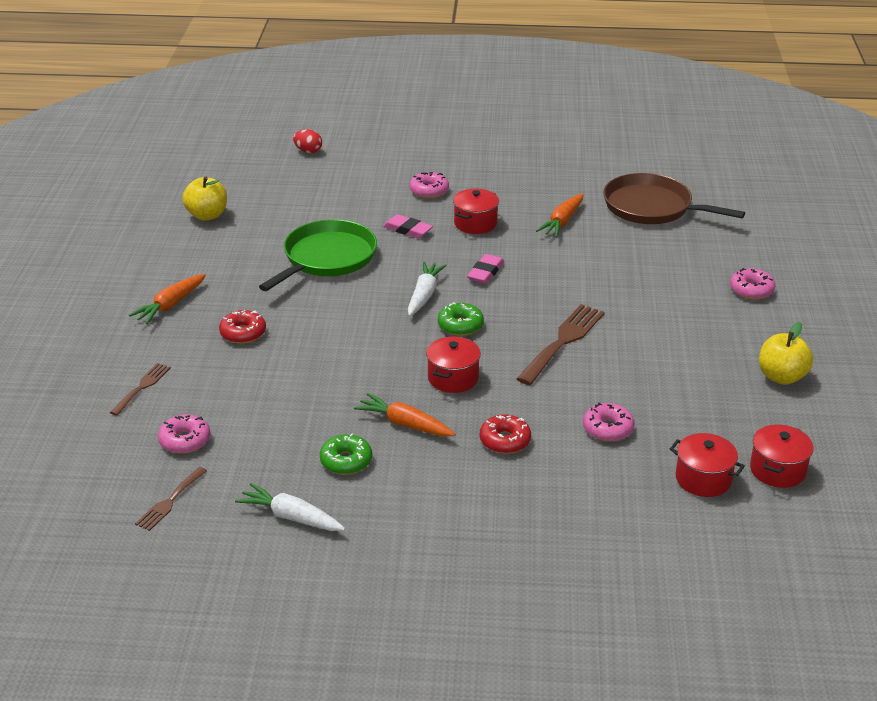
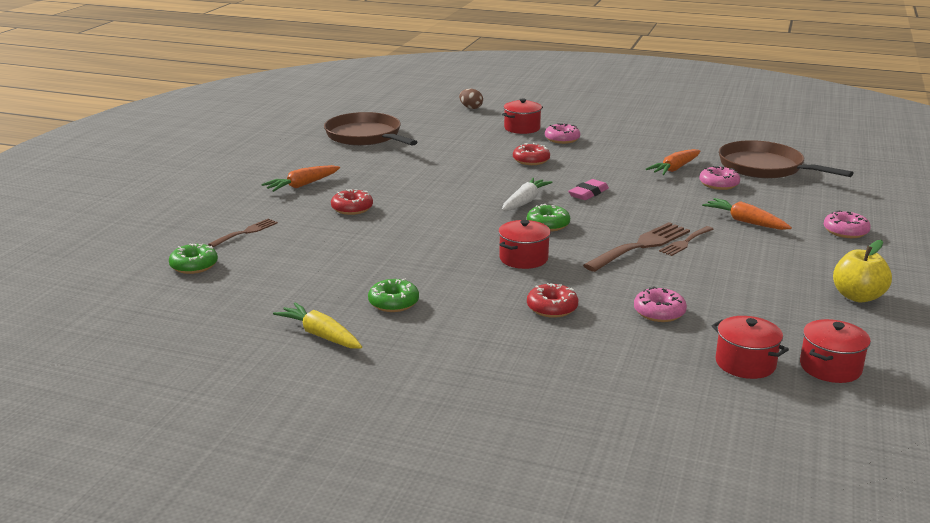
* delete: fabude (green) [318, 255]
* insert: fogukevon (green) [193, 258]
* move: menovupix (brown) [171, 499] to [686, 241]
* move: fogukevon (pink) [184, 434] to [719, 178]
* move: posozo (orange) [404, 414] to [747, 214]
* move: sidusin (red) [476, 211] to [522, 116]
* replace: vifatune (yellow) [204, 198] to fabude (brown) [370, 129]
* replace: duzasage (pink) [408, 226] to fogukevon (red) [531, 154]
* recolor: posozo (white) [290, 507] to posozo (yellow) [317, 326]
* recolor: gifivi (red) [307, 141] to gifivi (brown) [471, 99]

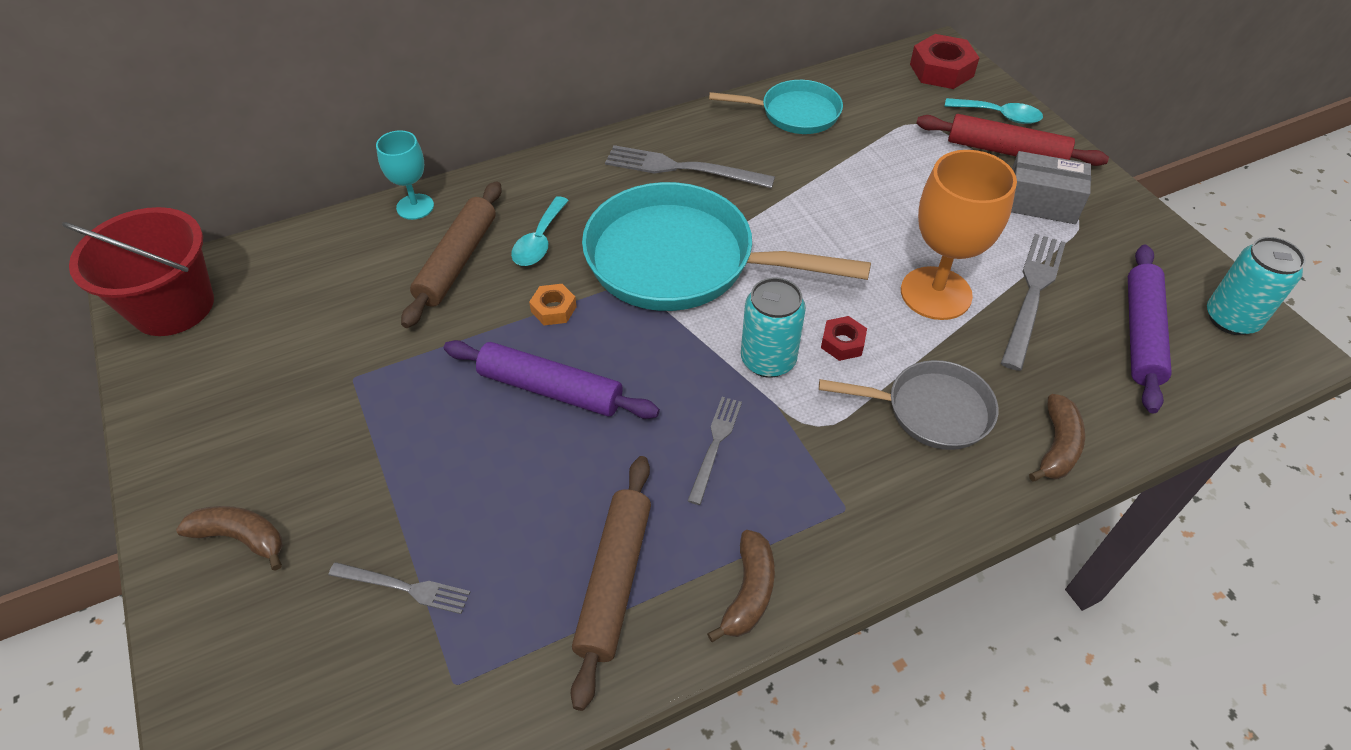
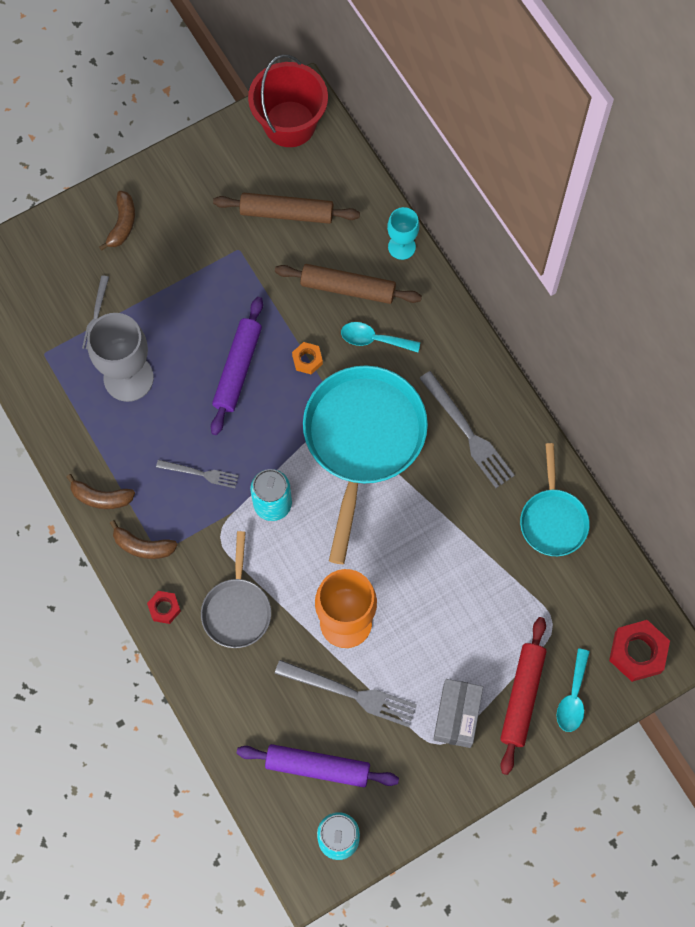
* insert: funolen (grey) [120, 357]
* move: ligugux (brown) [611, 583] to [286, 208]
* move: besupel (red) [844, 338] to [164, 607]
* move: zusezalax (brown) [1057, 438] to [144, 539]
* rotate: menovupix (grey) [690, 166] = [467, 429] 135 degrees clockwise

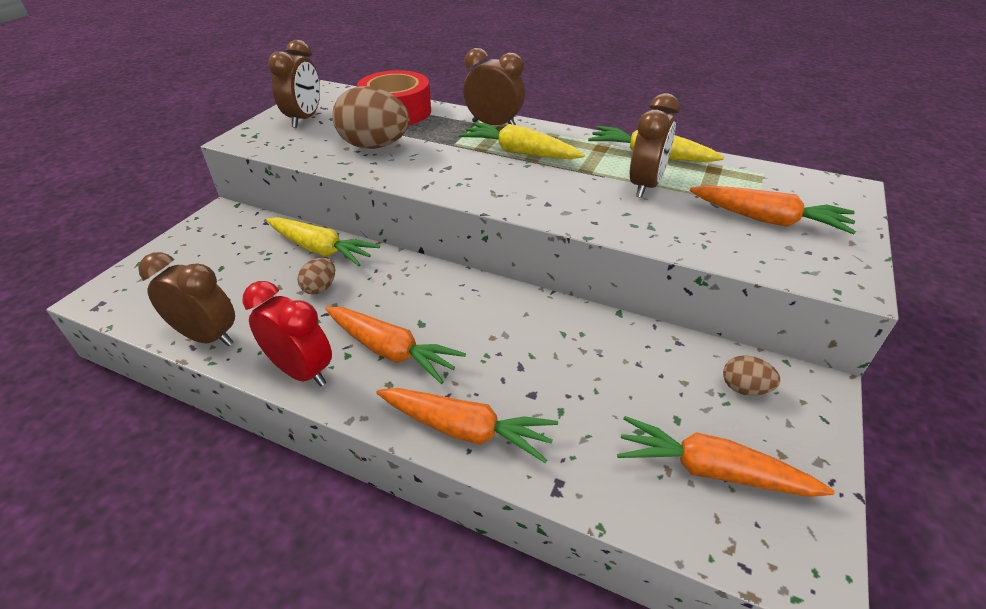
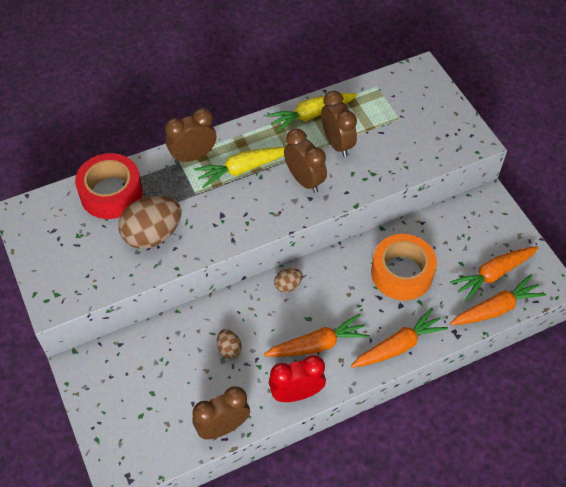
* delete: posozo (yellow) [323, 241]
* insert: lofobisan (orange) [404, 267]
* move: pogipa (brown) [294, 84] to [305, 161]
* move: posozo (orange) [773, 209] to [498, 300]
* move: gifivi (brown) [751, 375] to [288, 280]

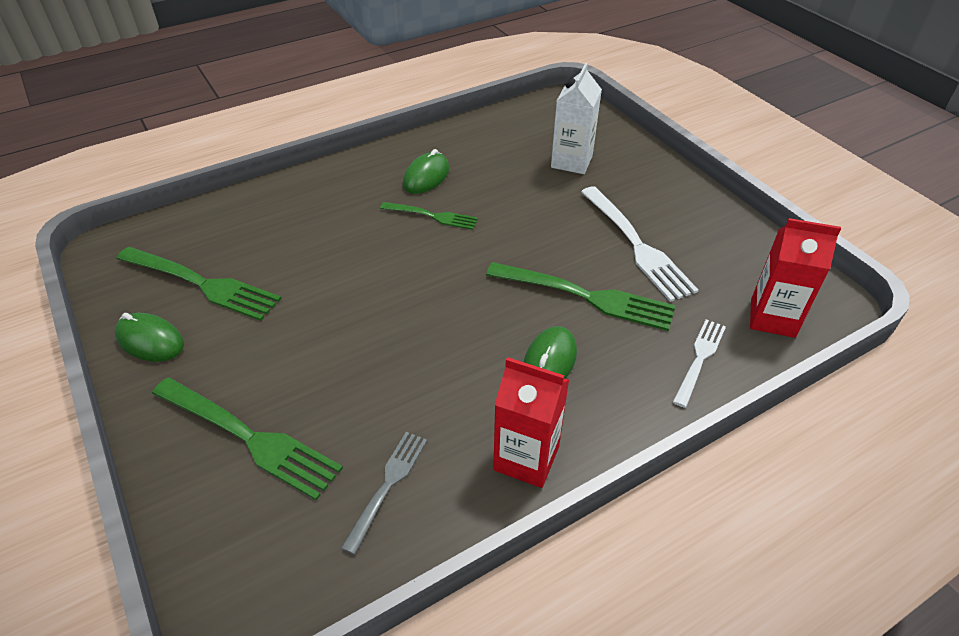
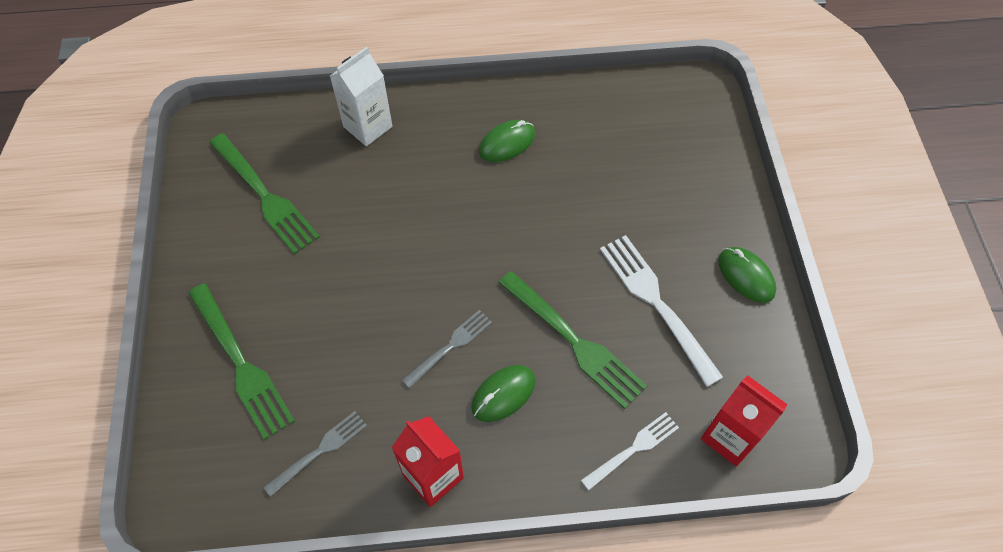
* delete: menovupix (green) [429, 216]
* insert: menovupix (grey) [447, 349]
* move: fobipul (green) [149, 337] to [747, 275]
* move: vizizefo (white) [576, 118] to [361, 96]
* rotate: menovupix (white) [639, 244] = [661, 311] 150 degrees clockwise

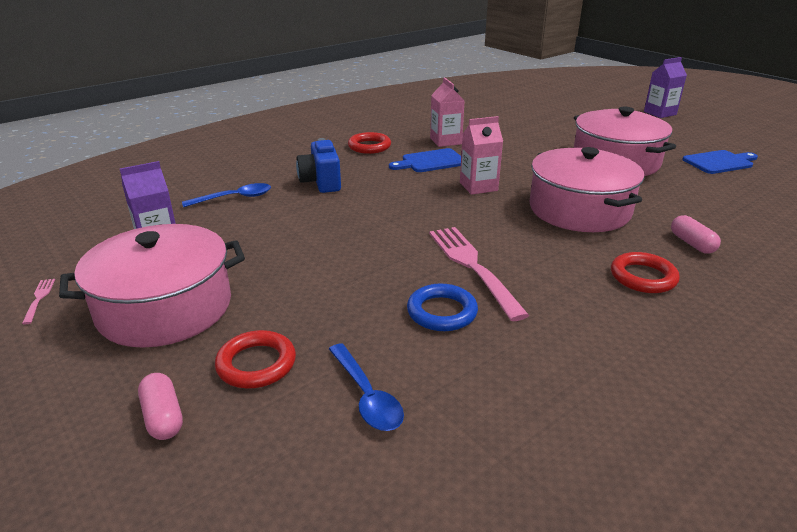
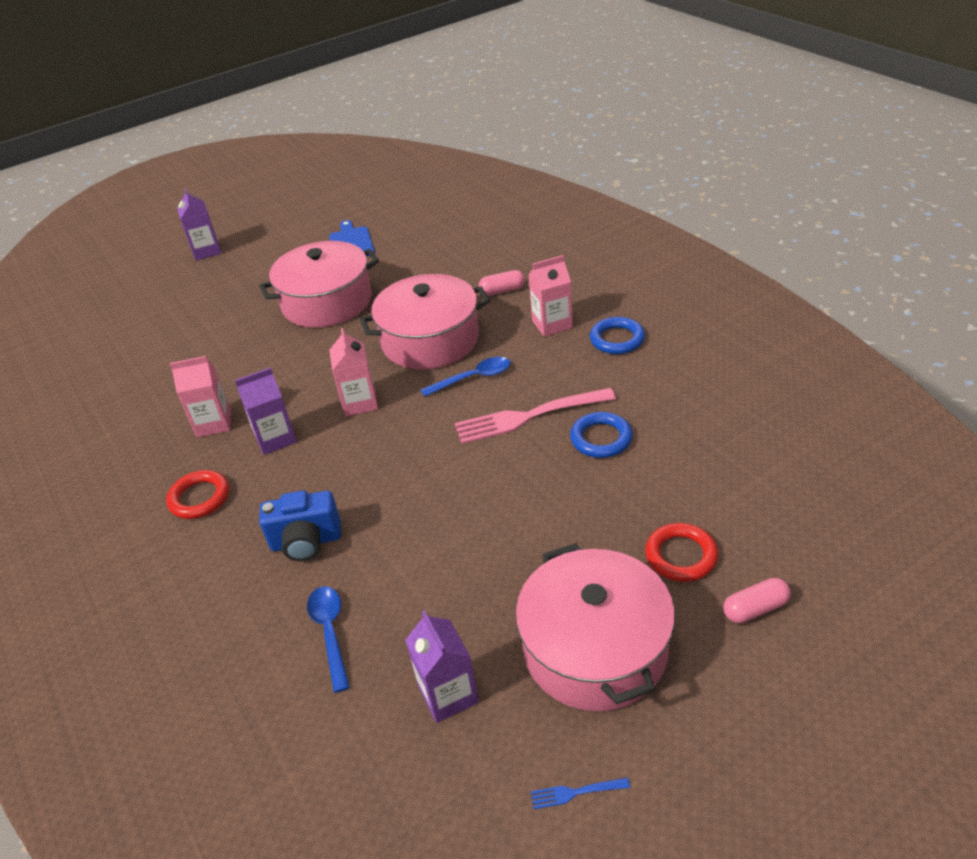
* insert: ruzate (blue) [617, 335]
* move: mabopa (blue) [366, 387] to [466, 377]
* replace: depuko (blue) [425, 160] to vizizefo (purple) [266, 411]
* replace: ruzate (red) [645, 272] to vizizefo (pink) [550, 296]
* recolor: menovupix (pink) [38, 301] to menovupix (blue) [580, 793]

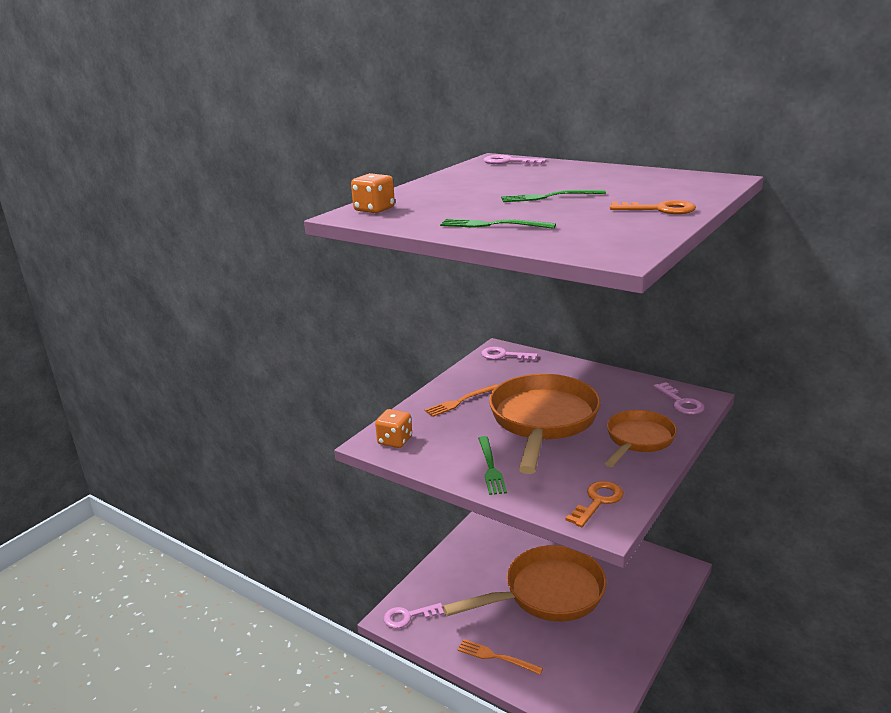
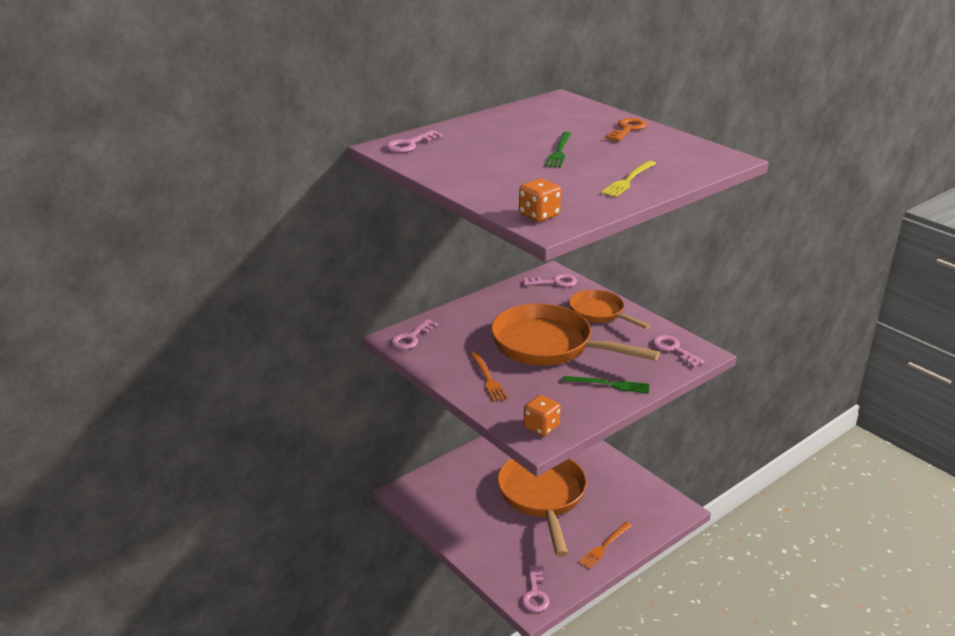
* recolor: menovupix (green) [498, 224] to menovupix (yellow) [628, 179]
* recolor: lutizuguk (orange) [594, 504] to lutizuguk (pink) [678, 351]

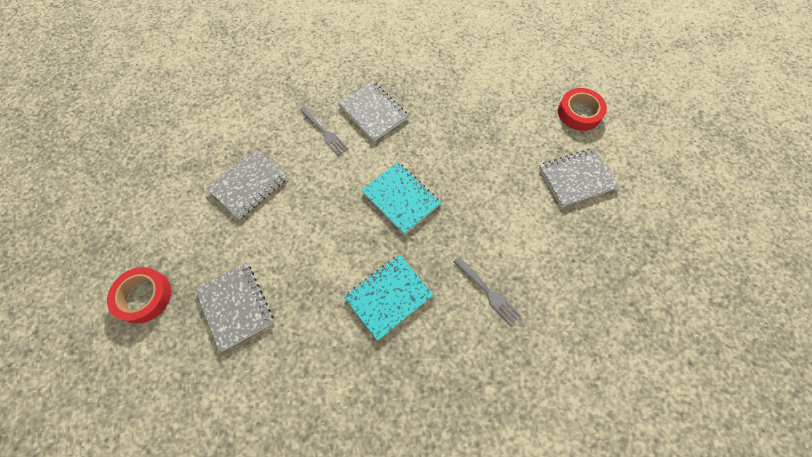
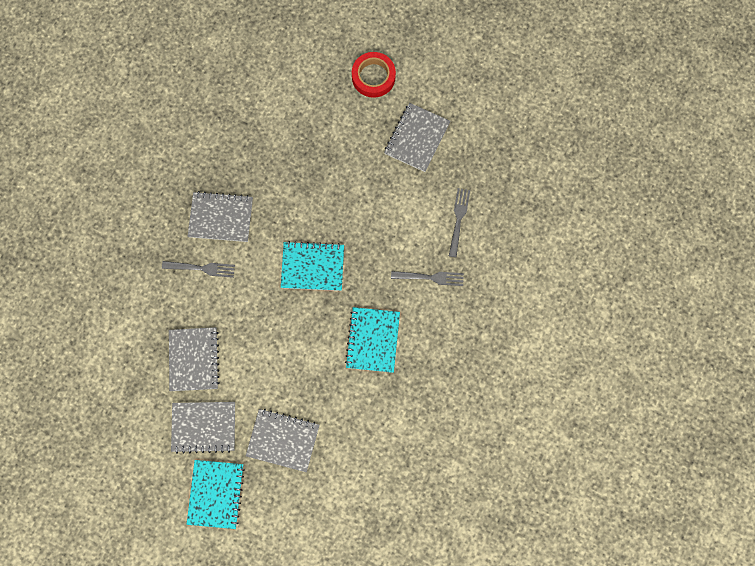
* insert: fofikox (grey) [203, 428]
* insert: menovupix (grey) [459, 222]
* replace: lofobisan (red) [139, 295] to fofikox (turquoise) [216, 494]

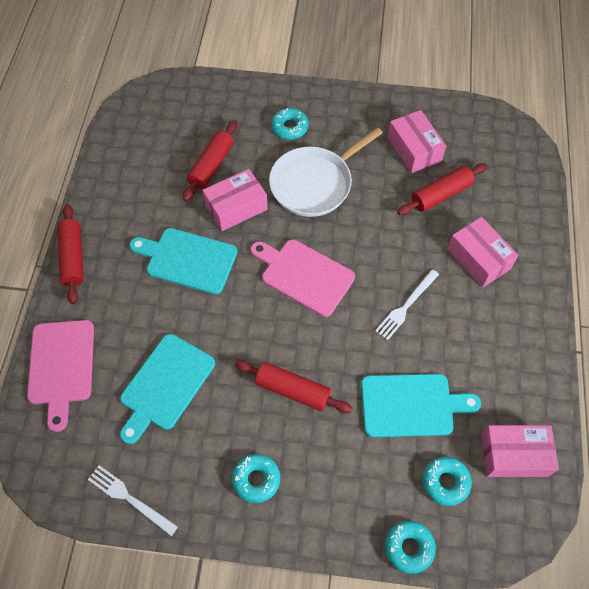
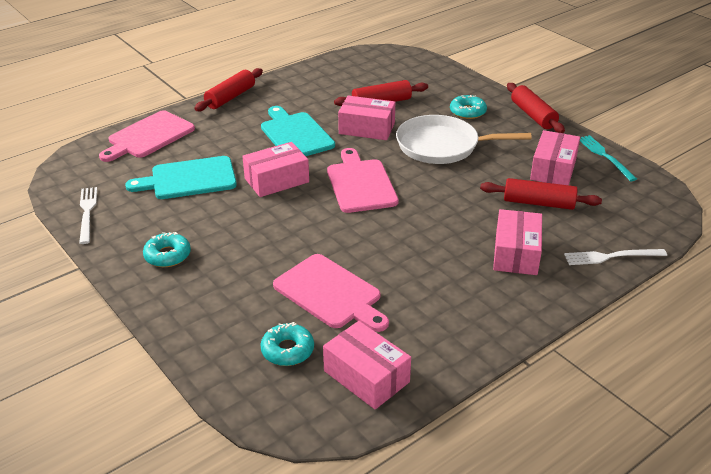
* delete: fogukevon (turquoise) [410, 547]
* insert: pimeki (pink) [275, 169]
* insert: menovupix (turquoise) [608, 158]
* move: ligugux (red) [294, 386] to [536, 108]
* move: menovupix (white) [407, 304] to [615, 257]
* recolor: depuko (turquoise) [421, 405] to depuko (pink) [331, 293]

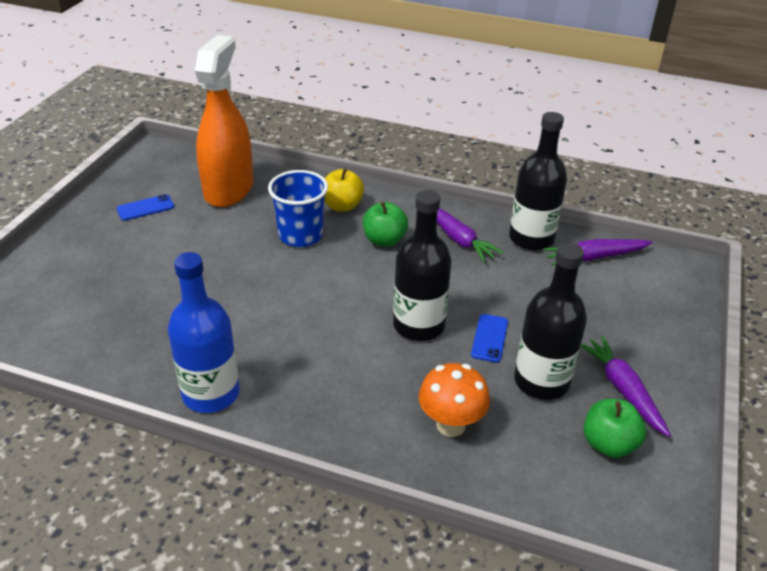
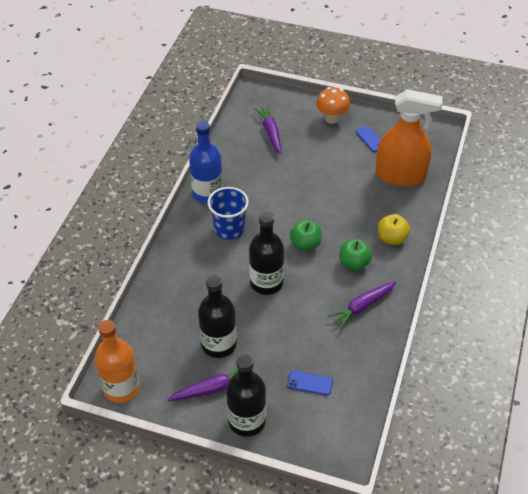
* insert: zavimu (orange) [117, 361]
* move: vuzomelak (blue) [298, 208] to [228, 213]
* move: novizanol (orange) [454, 400] to [333, 105]
* move: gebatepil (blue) [489, 338] to [310, 383]
* move: zavimu (black) [538, 181] to [246, 395]
* move: posozo (purple) [597, 252] to [268, 129]
* move: vifatune (green) [615, 428] to [306, 235]

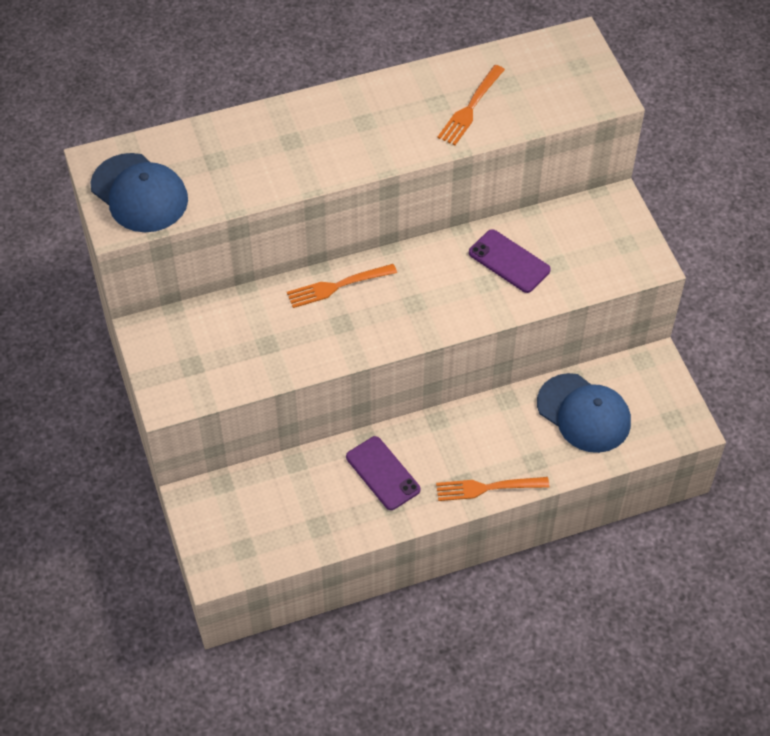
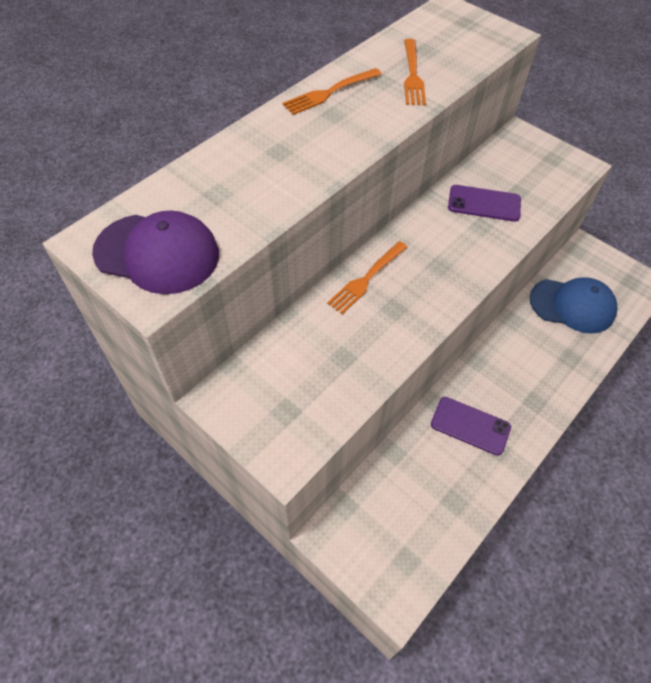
* move: menovupix (orange) [492, 489] to [332, 91]
* recolor: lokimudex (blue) [139, 192] to lokimudex (purple) [155, 252]

